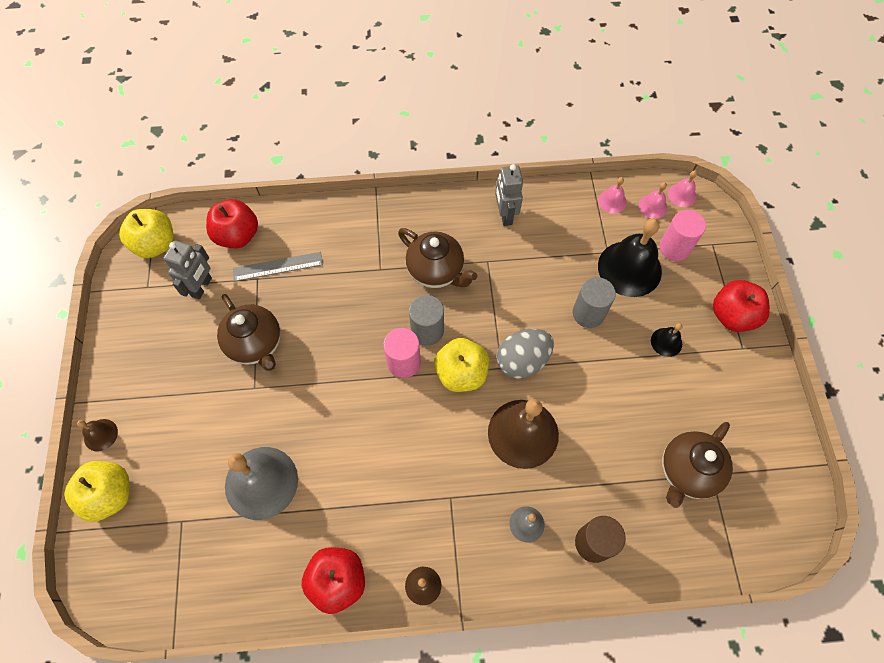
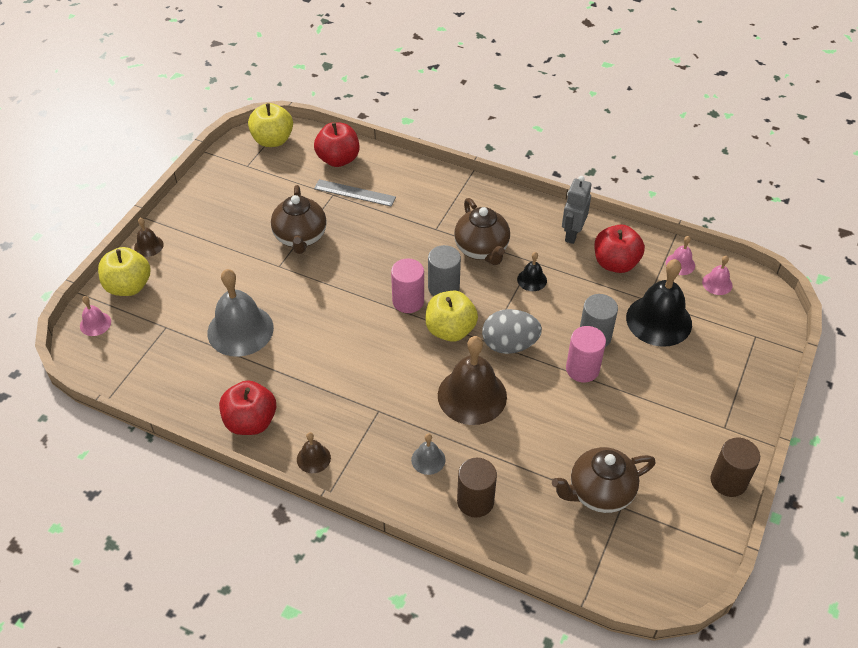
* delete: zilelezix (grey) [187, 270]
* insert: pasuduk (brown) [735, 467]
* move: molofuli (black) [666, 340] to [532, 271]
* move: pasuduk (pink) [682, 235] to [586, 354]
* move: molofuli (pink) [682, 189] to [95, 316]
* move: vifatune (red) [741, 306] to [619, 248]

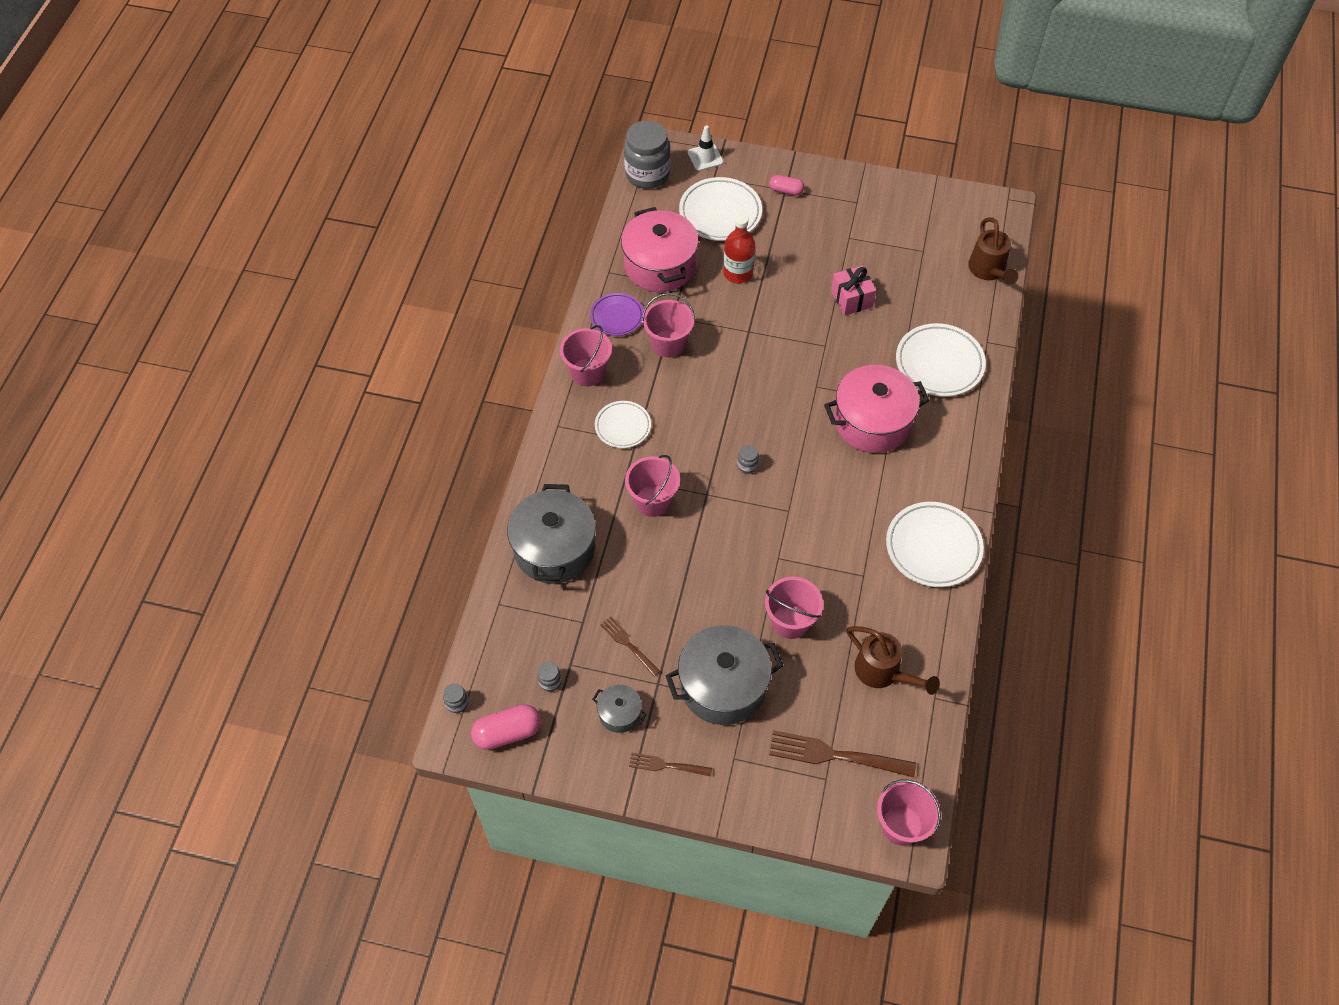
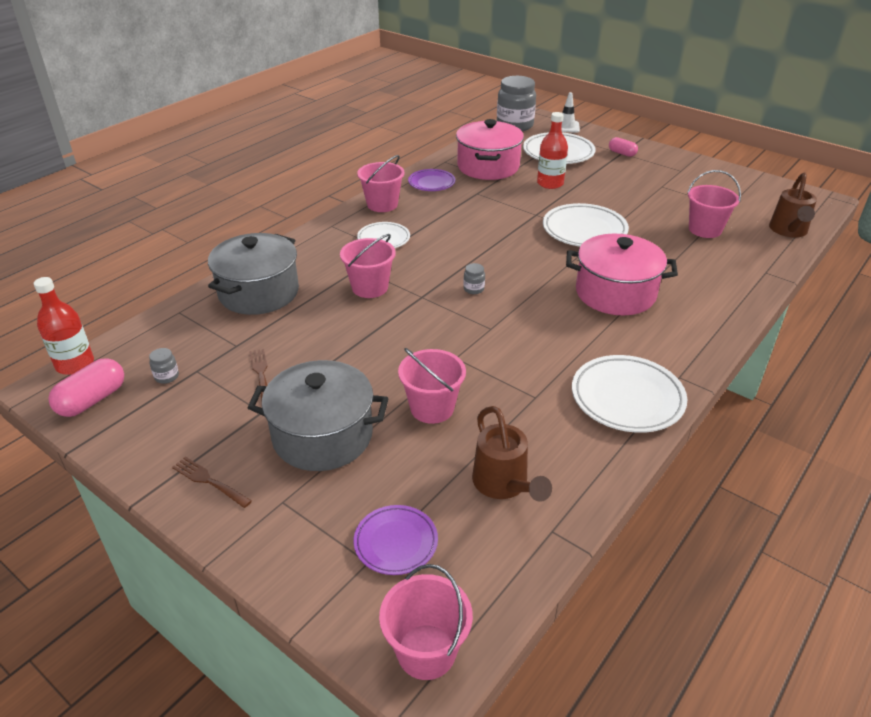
* delete: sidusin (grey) [619, 709]
* delete: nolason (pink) [853, 290]
* move: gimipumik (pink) [668, 325] to [714, 204]
* move: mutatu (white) [941, 360] to [586, 225]
* replace: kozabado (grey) [455, 698] to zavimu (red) [64, 326]
* replace: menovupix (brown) [842, 754] to mutatu (purple) [396, 540]
* rotate: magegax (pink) [506, 727] = [86, 387] 60 degrees counterclockwise

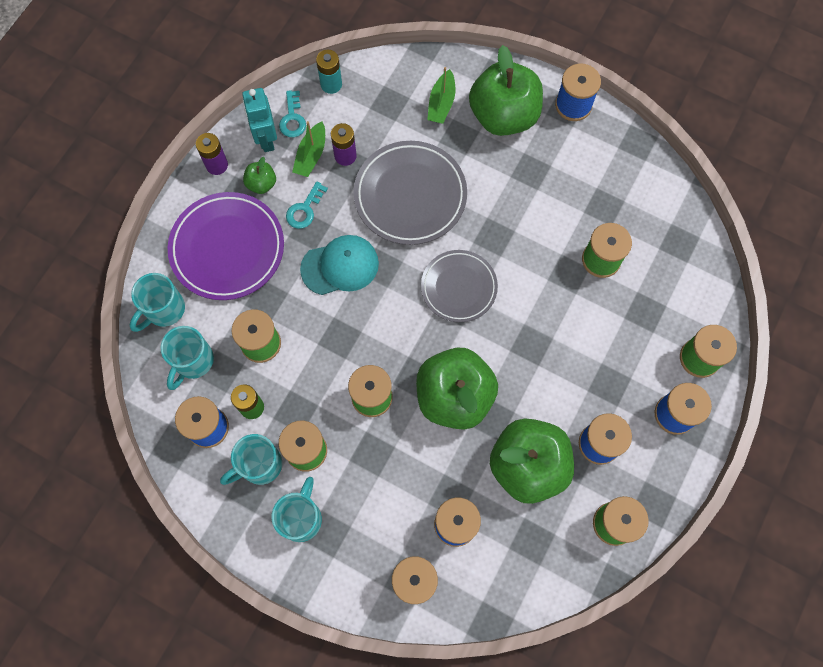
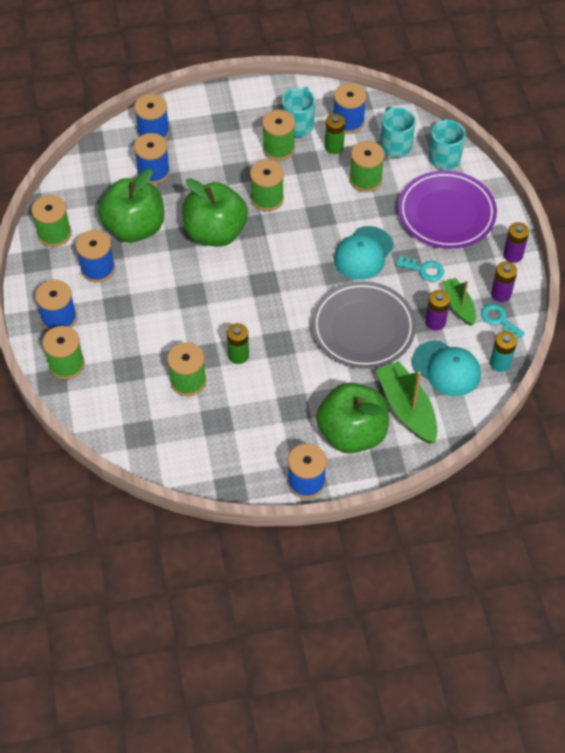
* delete: vifatune (green) [259, 175]
* delete: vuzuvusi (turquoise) [296, 509]
* delete: mutatu (grey) [459, 286]
* insert: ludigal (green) [238, 343]
* insert: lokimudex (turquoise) [446, 368]
* replace: zilelezix (turquoise) [259, 120] to ludigal (purple) [504, 281]
* rotate: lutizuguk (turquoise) [307, 205] = [420, 268] 120 degrees clockwise
* resize: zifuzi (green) [441, 95] = [406, 402] x1.62

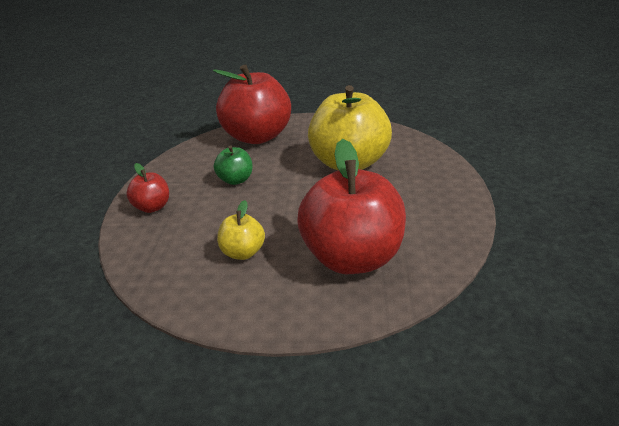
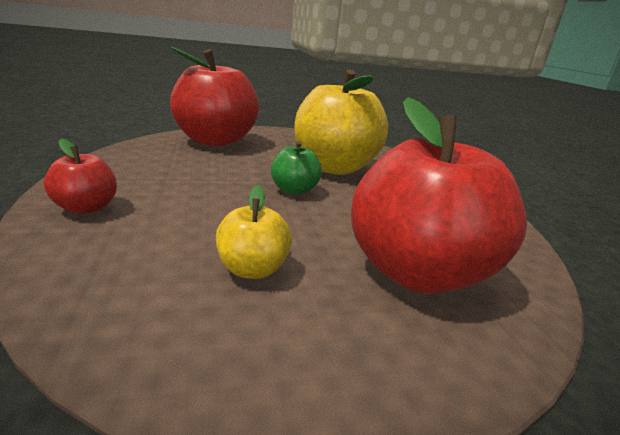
* move: vifatune (green) [233, 165] to [296, 168]

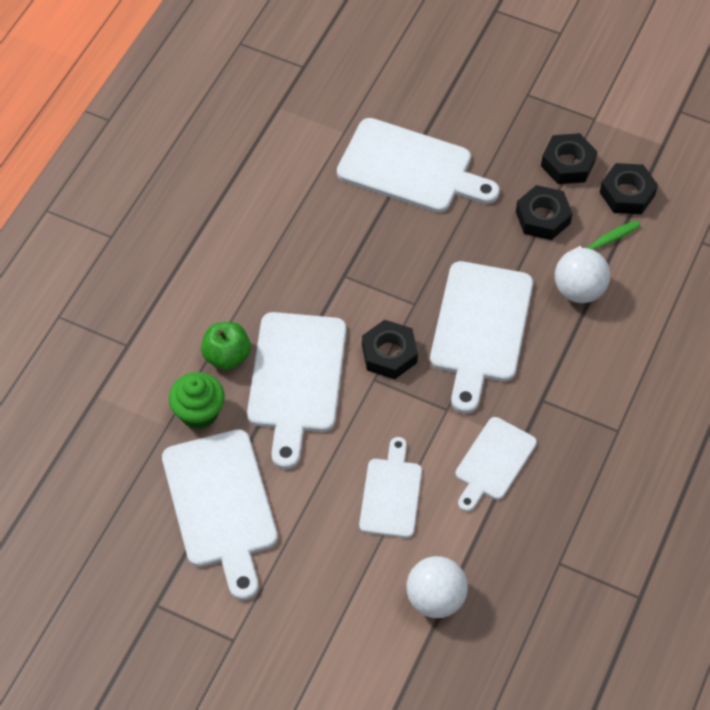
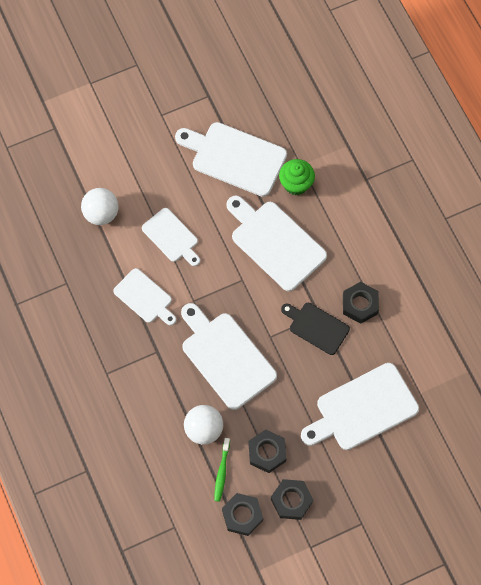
* delete: vifatune (green) [226, 346]
* insert: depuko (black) [315, 329]
* move: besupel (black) [390, 349] to [361, 303]
* rotate: depuko (white) [496, 464] = [144, 296] 150 degrees clockwise

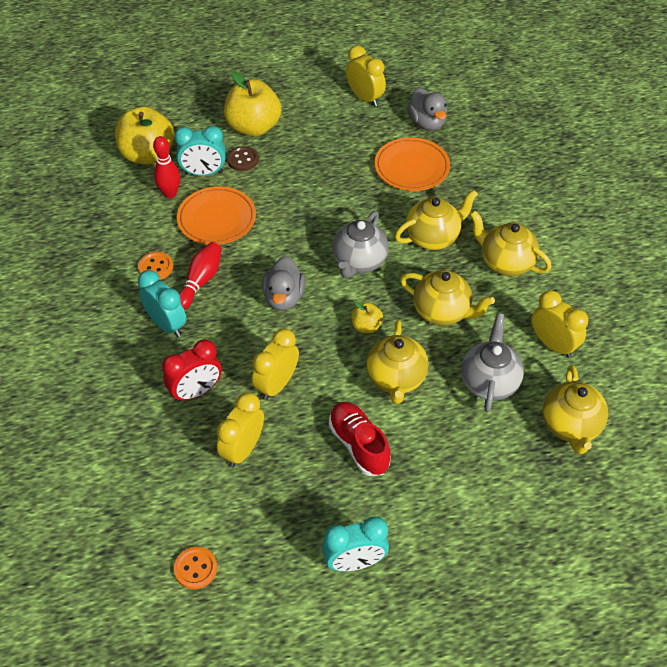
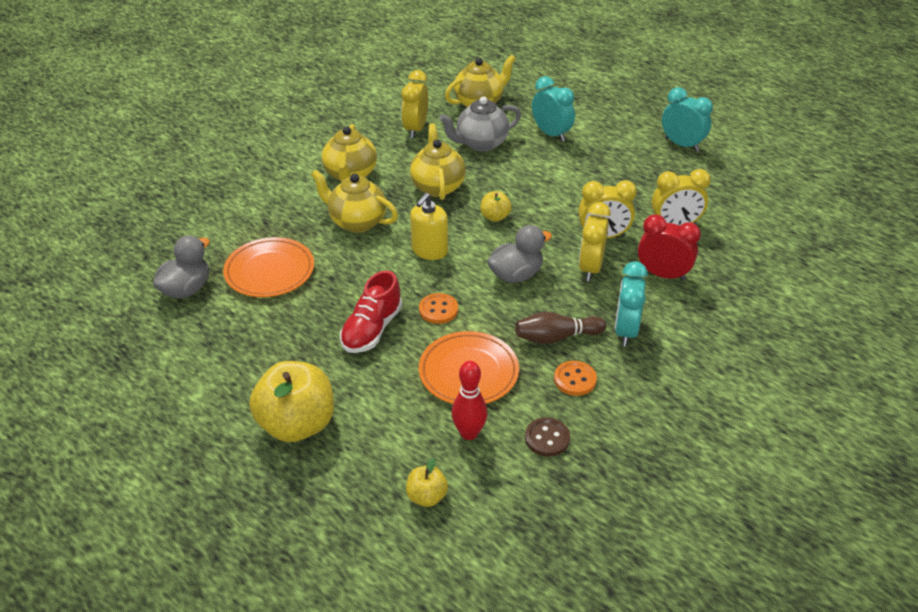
* delete: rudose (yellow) [397, 362]
* move: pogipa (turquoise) [200, 151] to [553, 109]
* move: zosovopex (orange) [195, 568] to [438, 308]
* move: zosovopex (brown) [243, 158] to [547, 437]
* move: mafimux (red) [360, 439] to [371, 311]
* move: pogipa (yellow) [366, 76] to [595, 242]
* replace: rudose (grey) [360, 244] to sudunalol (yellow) [429, 226]
* recolor: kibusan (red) [200, 276] to kibusan (brown) [560, 328]
* resize: vifatune (yellow) [145, 135] = [427, 482] x0.48

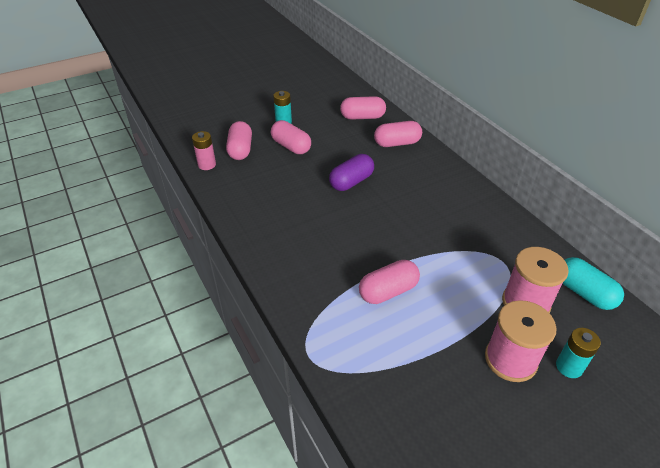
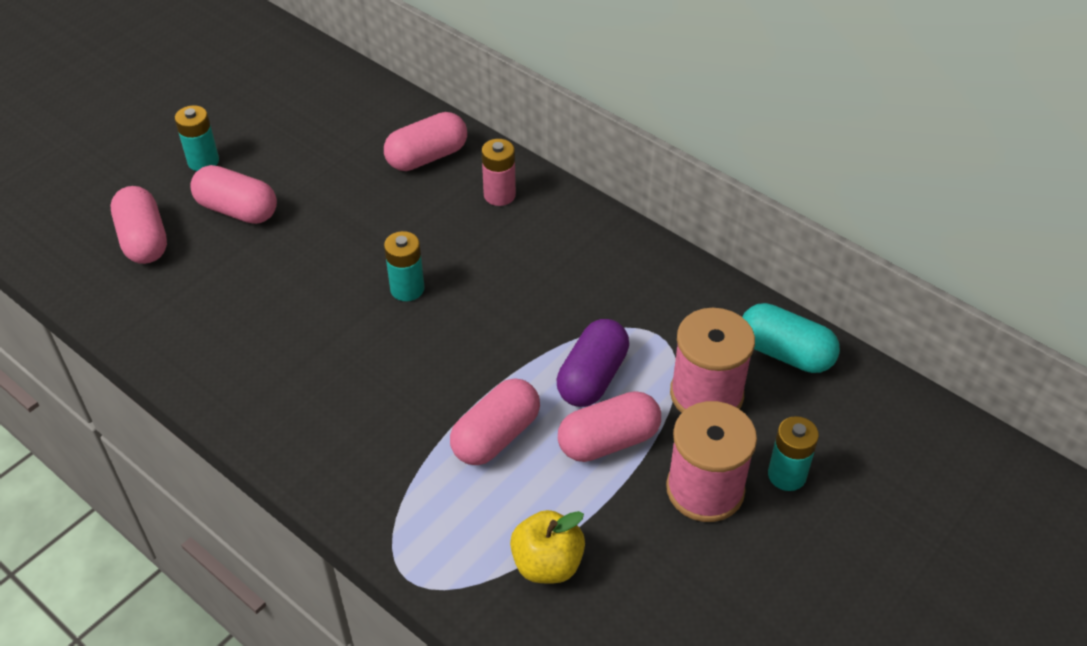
* insert: ludigal (turquoise) [404, 266]
* insert: vifatune (yellow) [547, 546]
* move: ludigal (pink) [204, 150] to [499, 172]
* move: magegax (purple) [351, 172] to [593, 363]
* move: magegax (pink) [363, 108] to [609, 426]

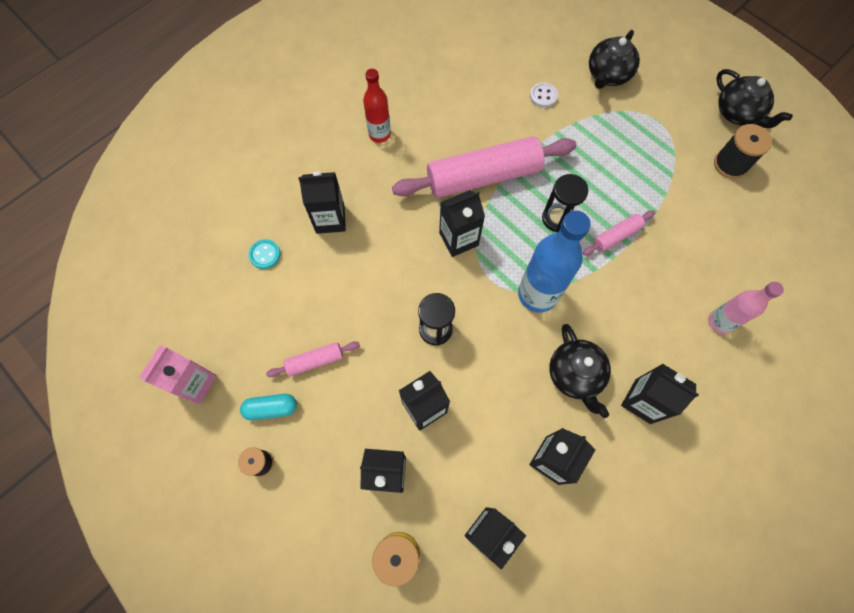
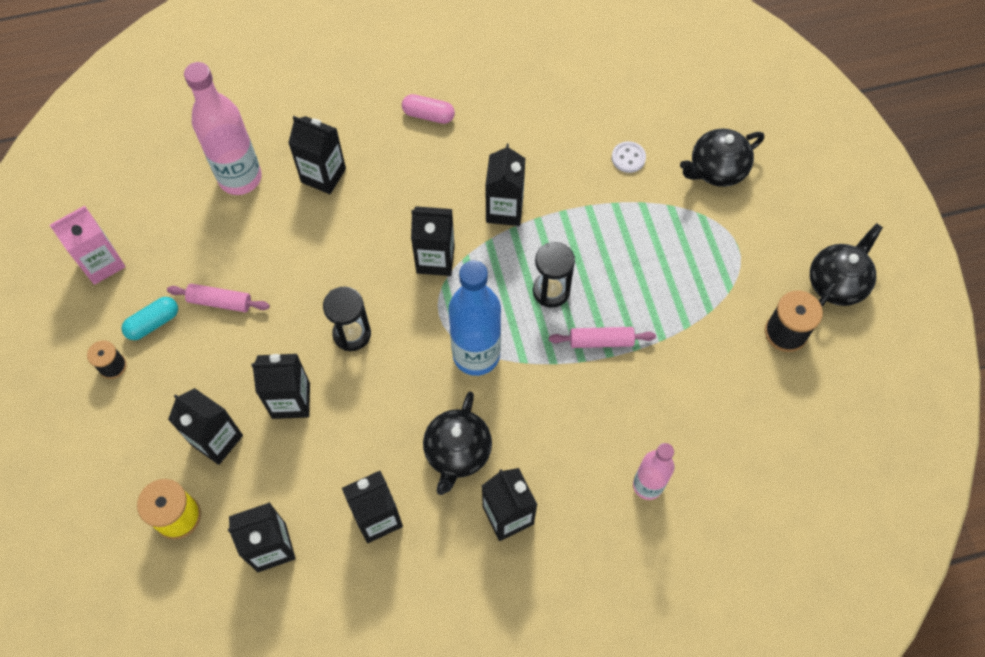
* replace: zosovopex (turquoise) [265, 254] to zavimu (pink) [223, 128]
* replace: zavimu (red) [377, 106] to magegax (pink) [428, 109]
* replace: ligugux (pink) [484, 167] to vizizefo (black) [505, 185]
* rotate: magegax (turquoise) [268, 407] = [150, 318] 60 degrees counterclockwise
* rotate: rudose (black) [754, 98] = [846, 265] 135 degrees counterclockwise

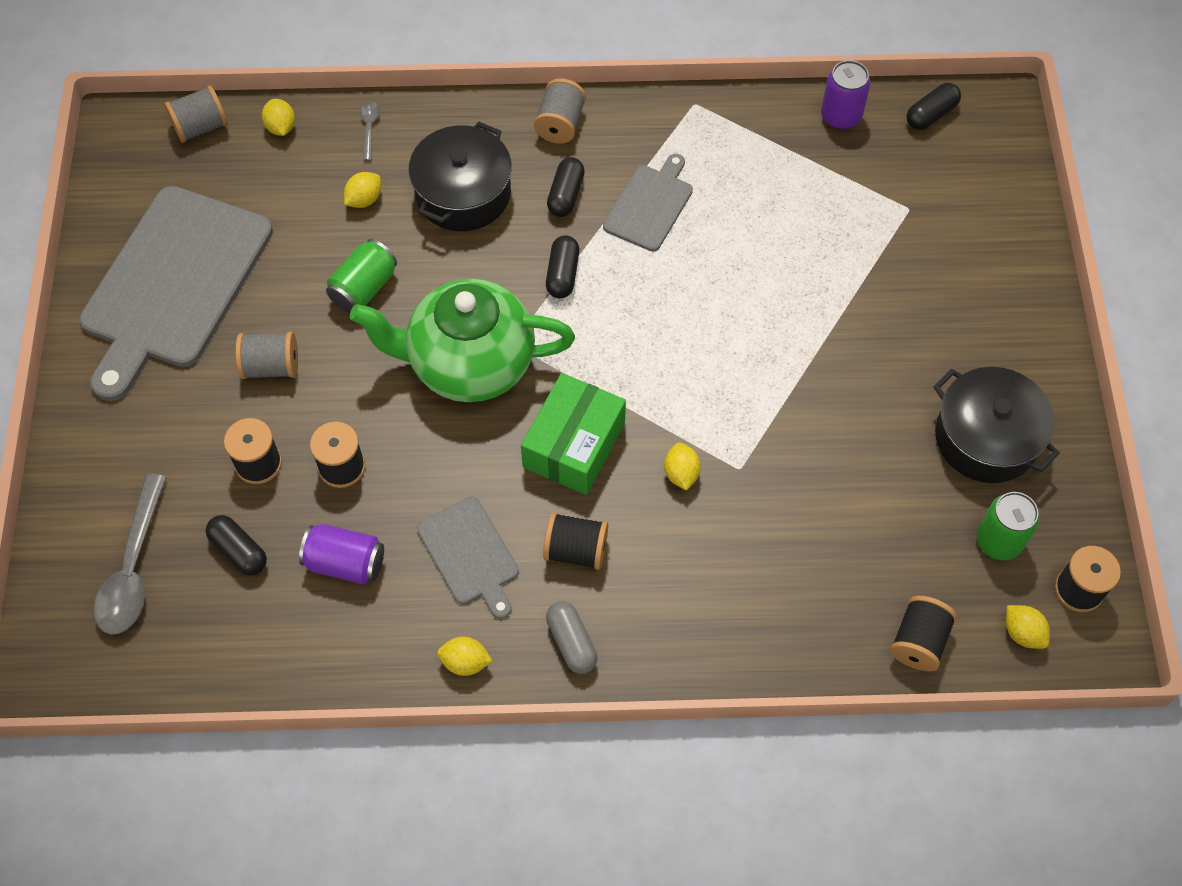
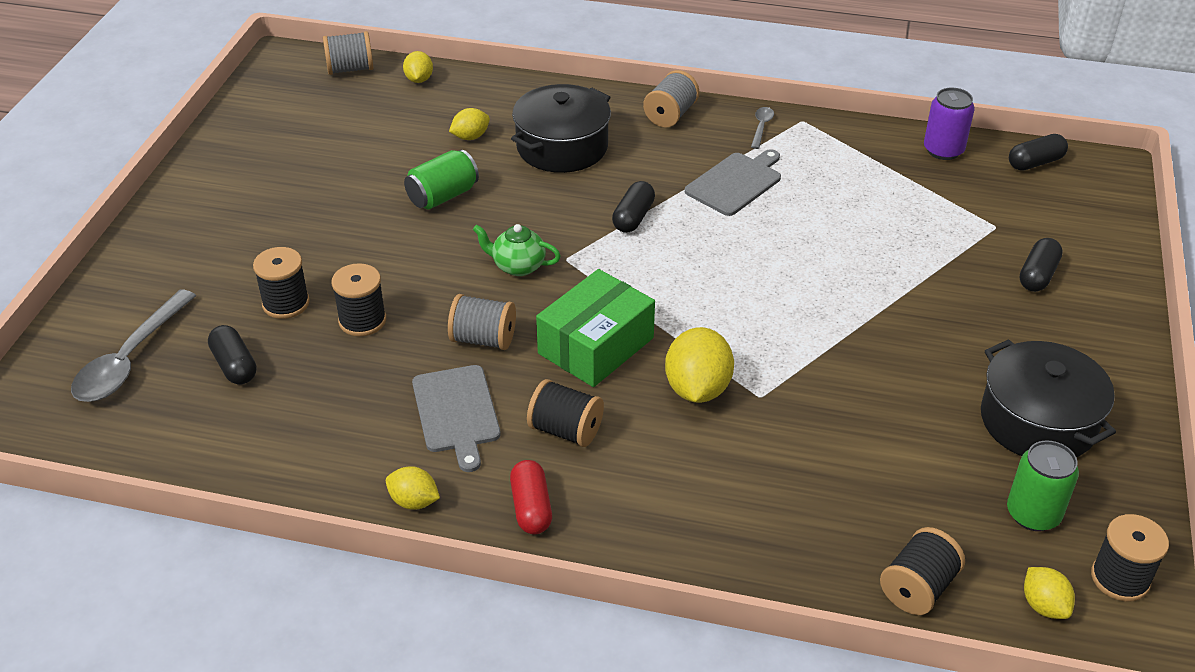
* delete: depuko (grey) [176, 293]
* delete: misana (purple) [341, 554]
* move: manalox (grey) [266, 355] to [482, 322]
* move: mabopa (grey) [370, 131] to [762, 128]
* move: magegax (black) [566, 187] to [1041, 265]
* recolor: magegax (grey) [571, 637] to magegax (red) [531, 497]
* resize: rudose (green) [462, 340] = [517, 250] x0.42
* resize: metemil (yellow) [682, 467] = [699, 365] x1.75

